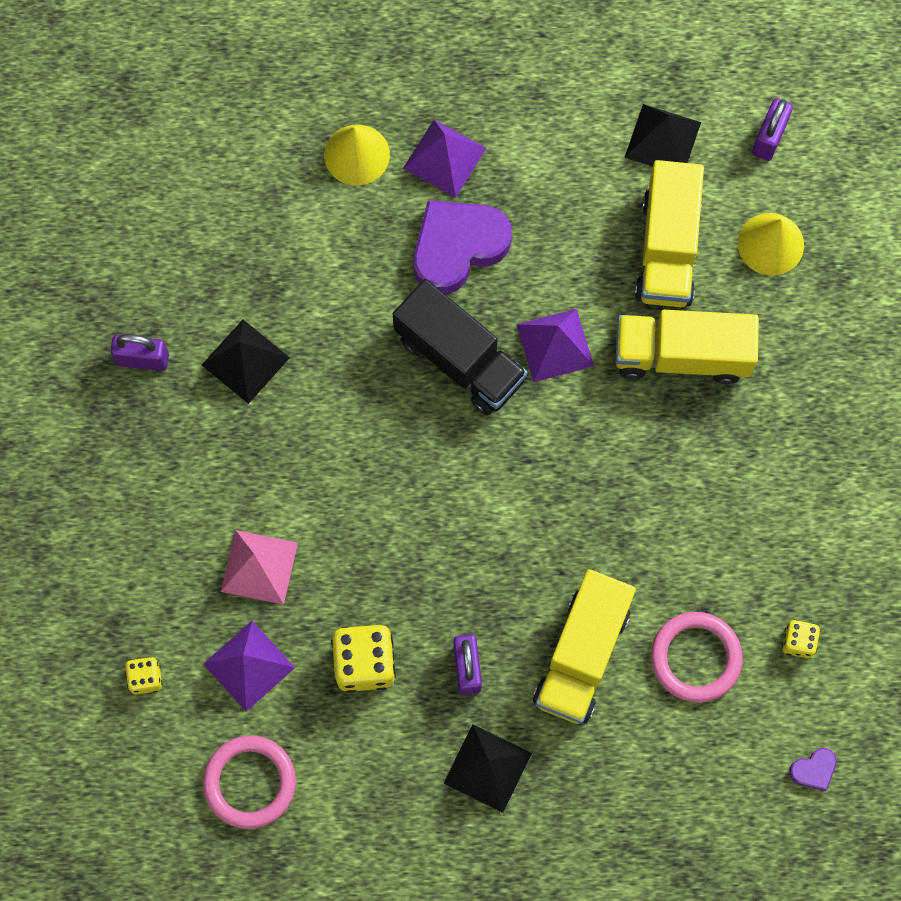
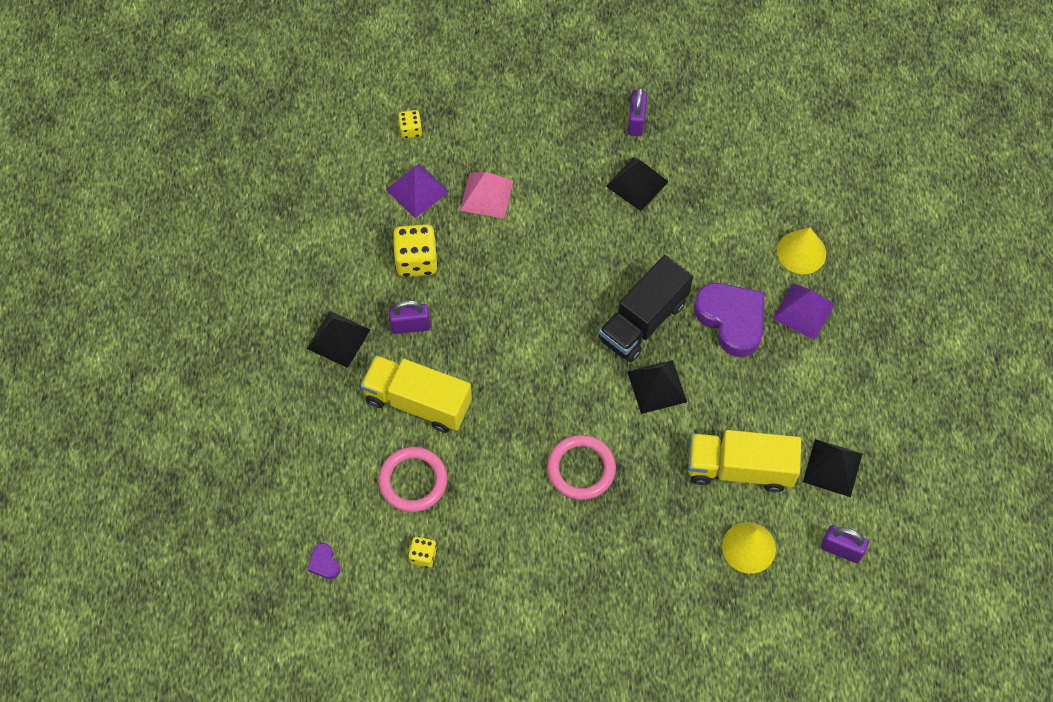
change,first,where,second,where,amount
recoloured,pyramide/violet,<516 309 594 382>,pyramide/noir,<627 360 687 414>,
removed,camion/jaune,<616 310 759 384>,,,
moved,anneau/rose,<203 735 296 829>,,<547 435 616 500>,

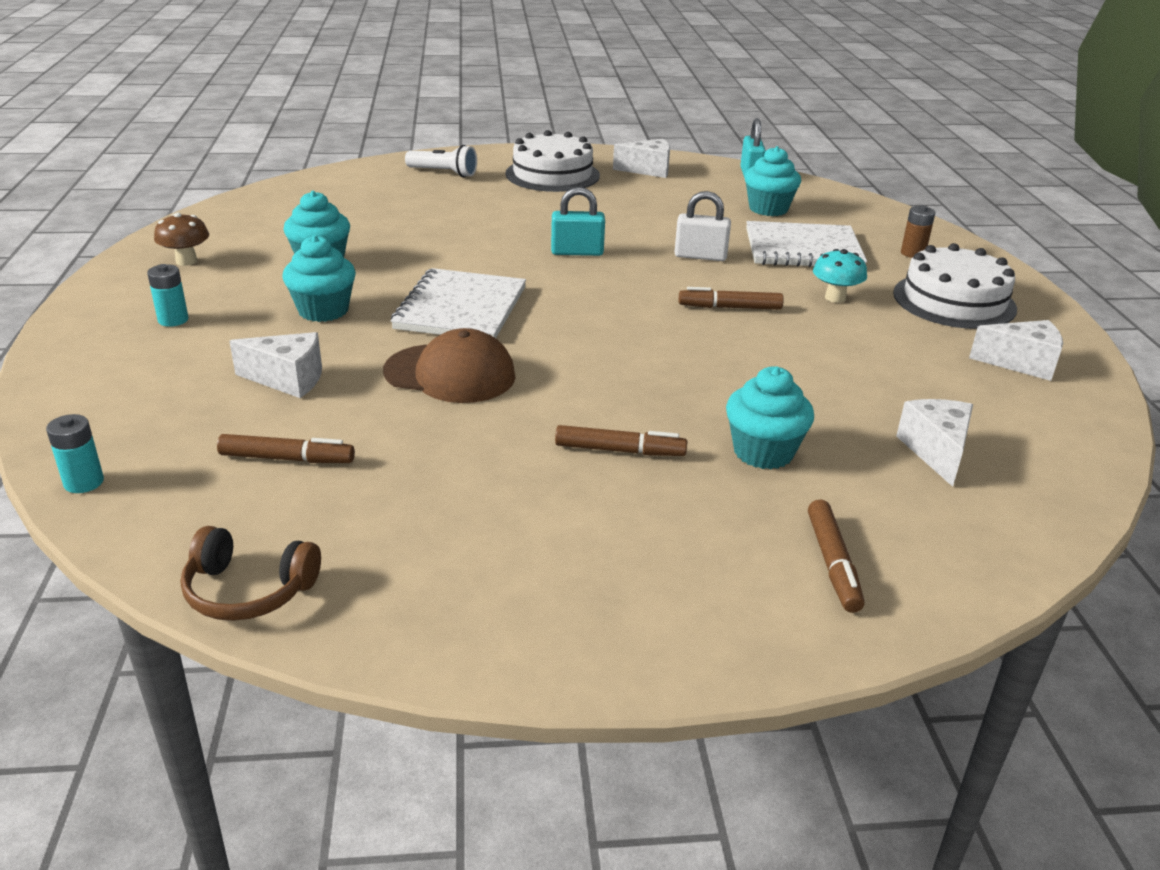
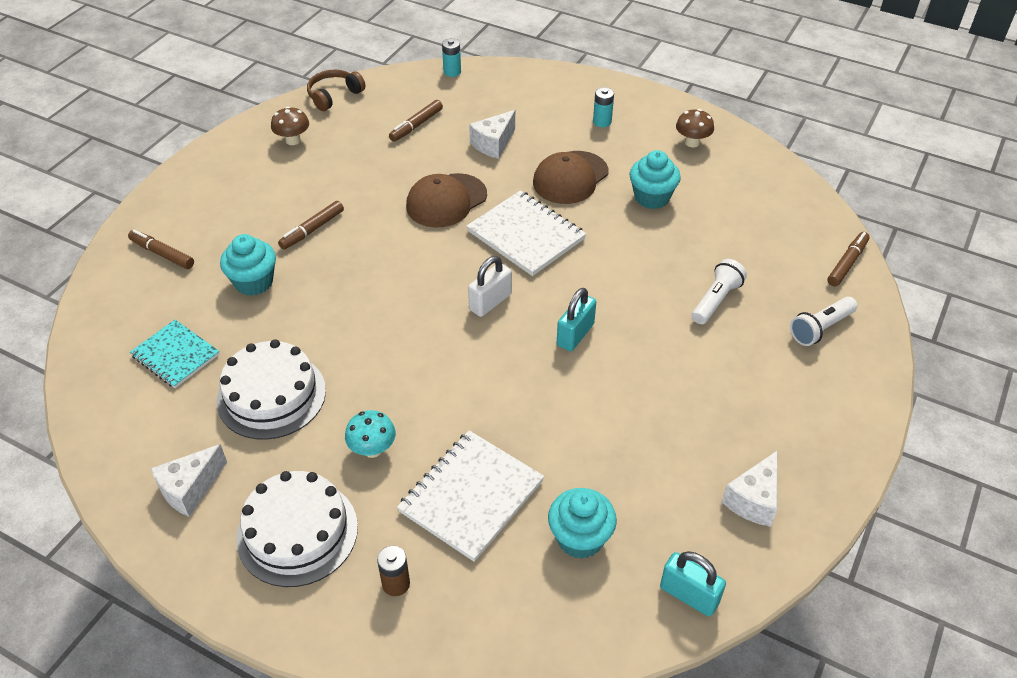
change,first,where,second,where,amount
moved,gâteau/blanc,<505 130 600 192>,,<217 339 326 440>,
moved,cadenas/blanc,<675 191 731 261>,,<468 256 512 317>,
replaced,muffin/turquoise,<282 235 356 322>,casquette/marron,<533 151 608 204>,
moved,feutre/marron,<679 287 784 310>,,<827 232 870 287>,
replaced,fromage/blanc,<896 399 973 487>,carnet/turquoise,<130 319 220 388>,
added,,,champignon/marron,<271 106 309 145>,
added,,,lampe de poche/blanc,<692 259 747 324>,

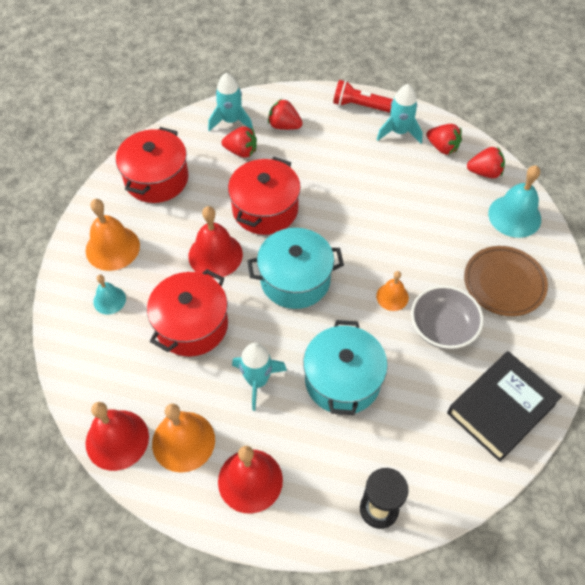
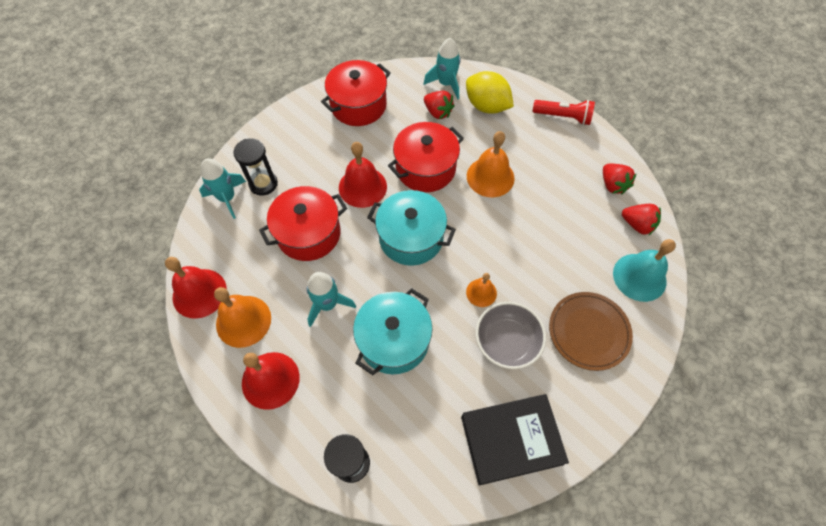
change,first,where,second,where,amount
turned,lampe de poche/rouge,<333 80 393 113>,,<532 100 595 125>,150 degrees clockwise
moved,fusée/turquoise,<377 84 423 144>,,<199 158 246 219>,
replaced,fraise/rouge,<268 99 303 130>,citron/jaune,<466 71 514 114>,
moved,cloche/orange,<86 199 140 271>,,<467 131 515 197>,
replaced,cloche/turquoise,<93 275 126 315>,sablier/noir,<233 138 278 195>,

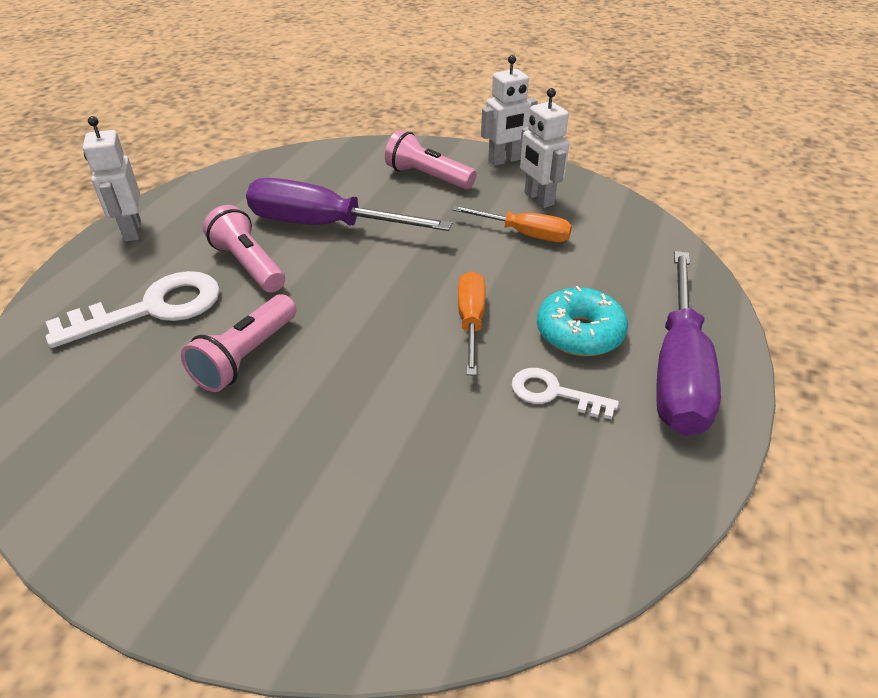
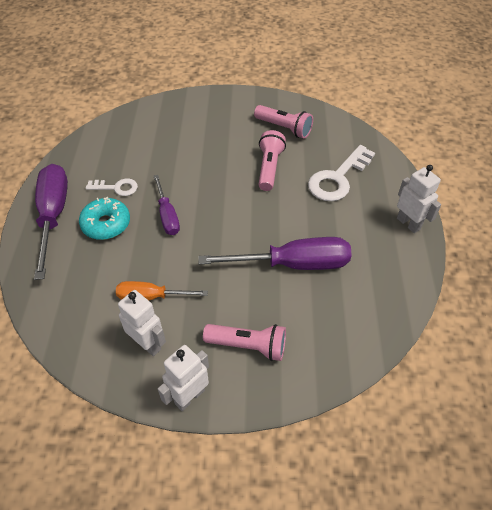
change,first,where,second,where,amount
moved,lampe de poche/rose,<203 205 285 293>,,<254 105 313 139>,
recoloured,tournevis/orange,<458 271 486 375>,tournevis/violet,<154 175 180 235>,

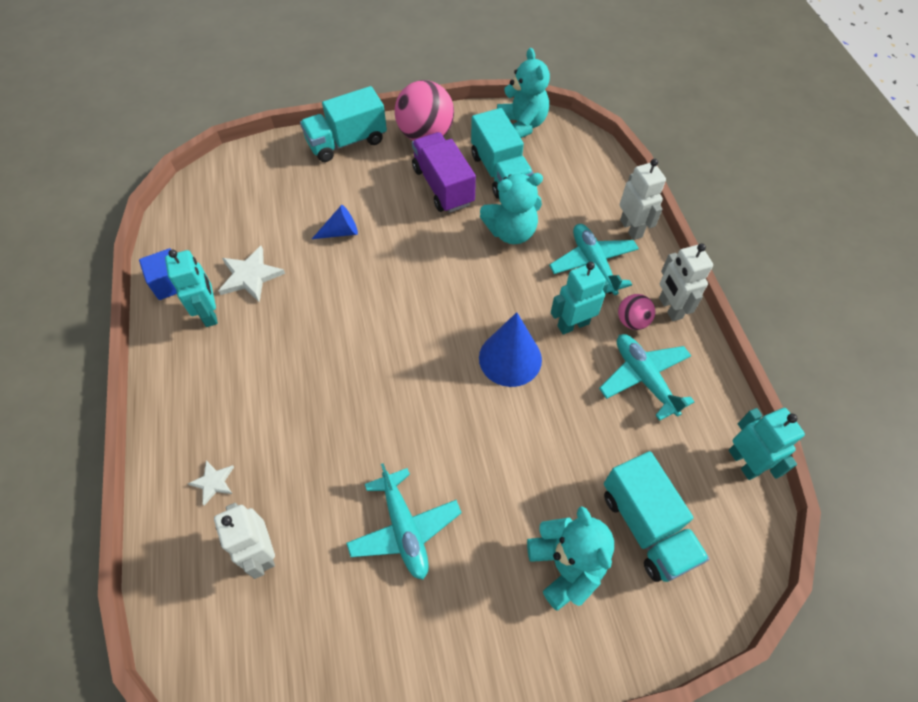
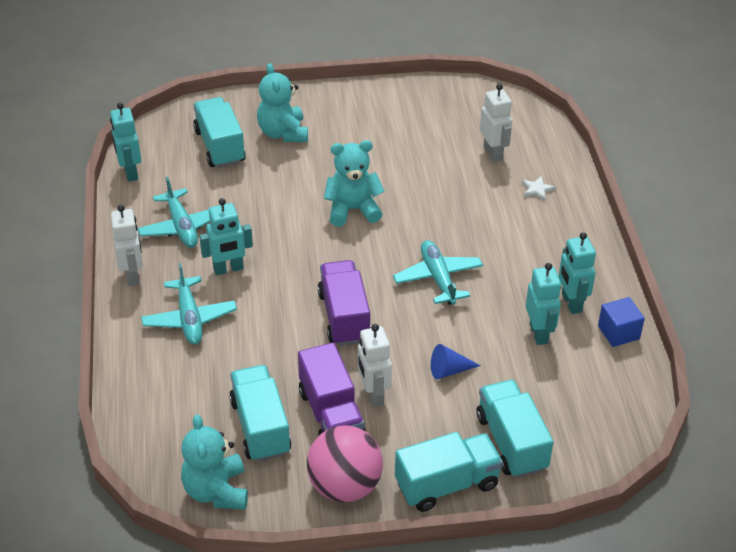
change,first,where,second,where,amount
moved,robot/blanc,<620 159 666 240>,,<358 324 392 407>,
moved,ours en peluche/turquoise,<480 173 543 244>,,<324 140 385 227>,
replaced,étoile/blanc,<219 246 285 302>,robot/turquoise,<526 263 561 345>,
removed,balle/rose,<618 294 655 330>,,,
removed,cône/bleu,<479 312 542 387>,,,
moved,avion/turquoise,<346 463 462 580>,,<393 240 483 305>,
added,,,camion/violet,<318 260 371 346>,
added,,,camion/turquoise,<476 380 554 478>,

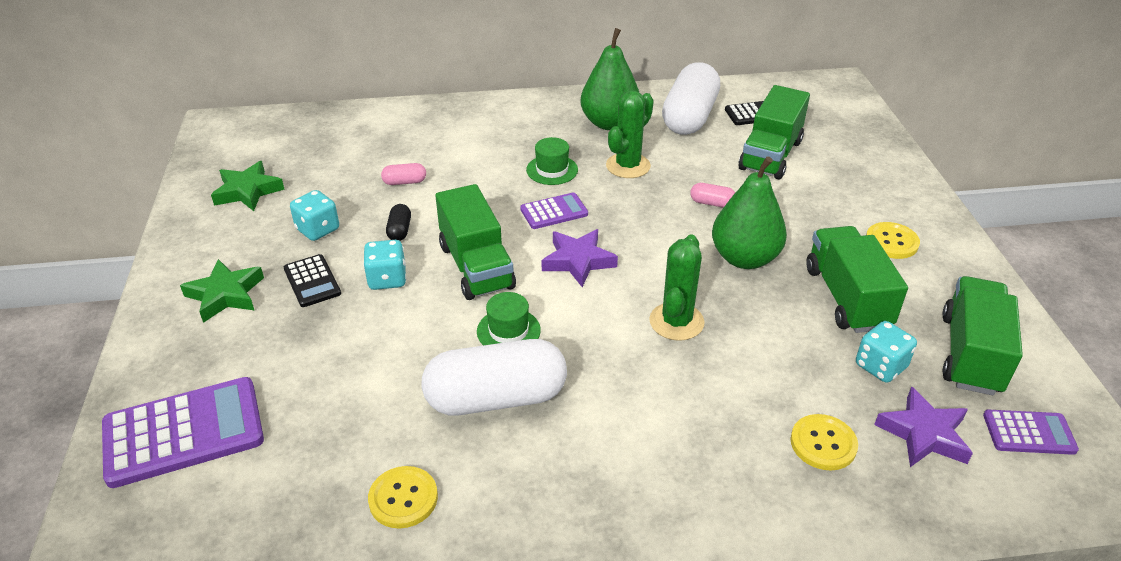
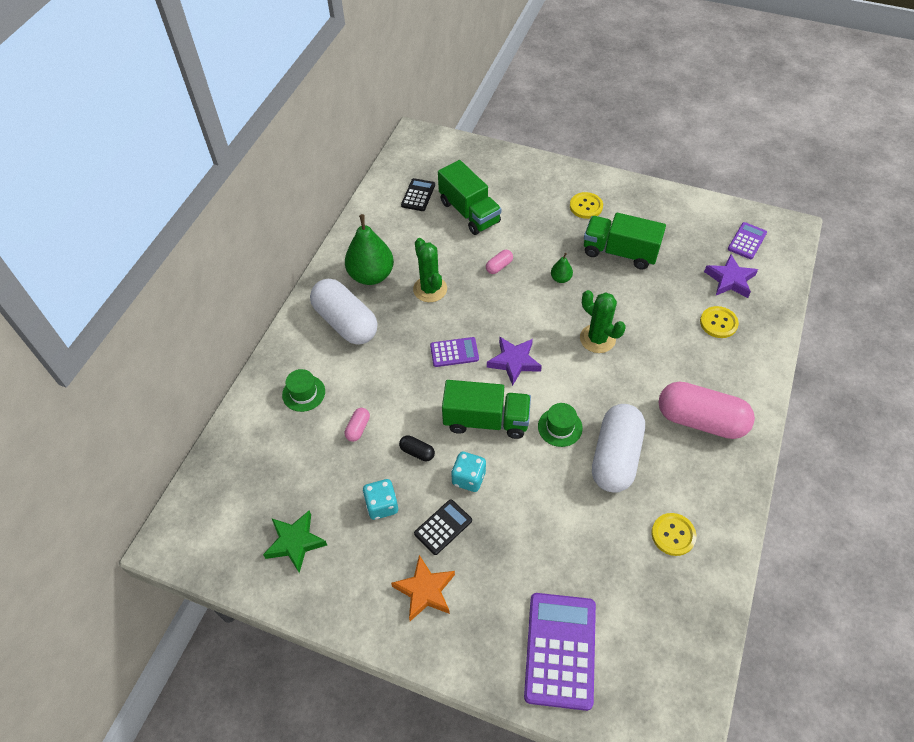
change,first,where,second,where,amount
moved,gélule/blanc,<662 62 720 135>,,<310 279 377 344>,
moved,chapeau/vert,<526 137 578 185>,,<282 369 325 412>,
resized,poire/vert,<712 156 787 269>,,<551 253 573 283>,x0.45
turned,calculatrice/violet,<520 193 588 229>,,<430 337 479 367>,75 degrees clockwise
turned,calculatrice/noir,<284 254 341 307>,,<414 499 472 555>,45 degrees counterclockwise
recoloured,étoile/vert,<180 259 264 323>,étoile/orange,<391 555 455 621>,
removed,camion/vert,<942 276 1023 396>,,,
removed,dé/turquoise,<856 321 917 383>,,,
added,,,gélule/rose,<658 381 755 439>,

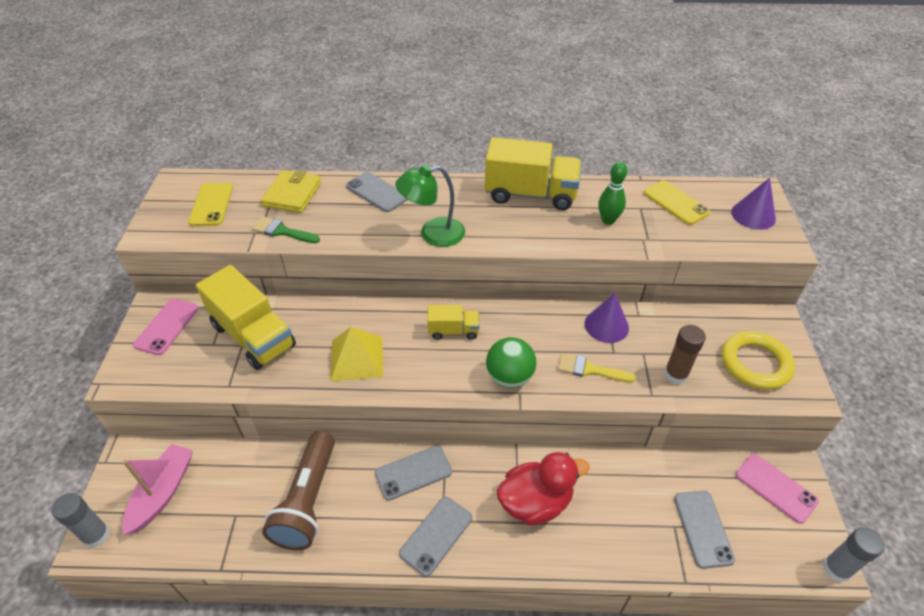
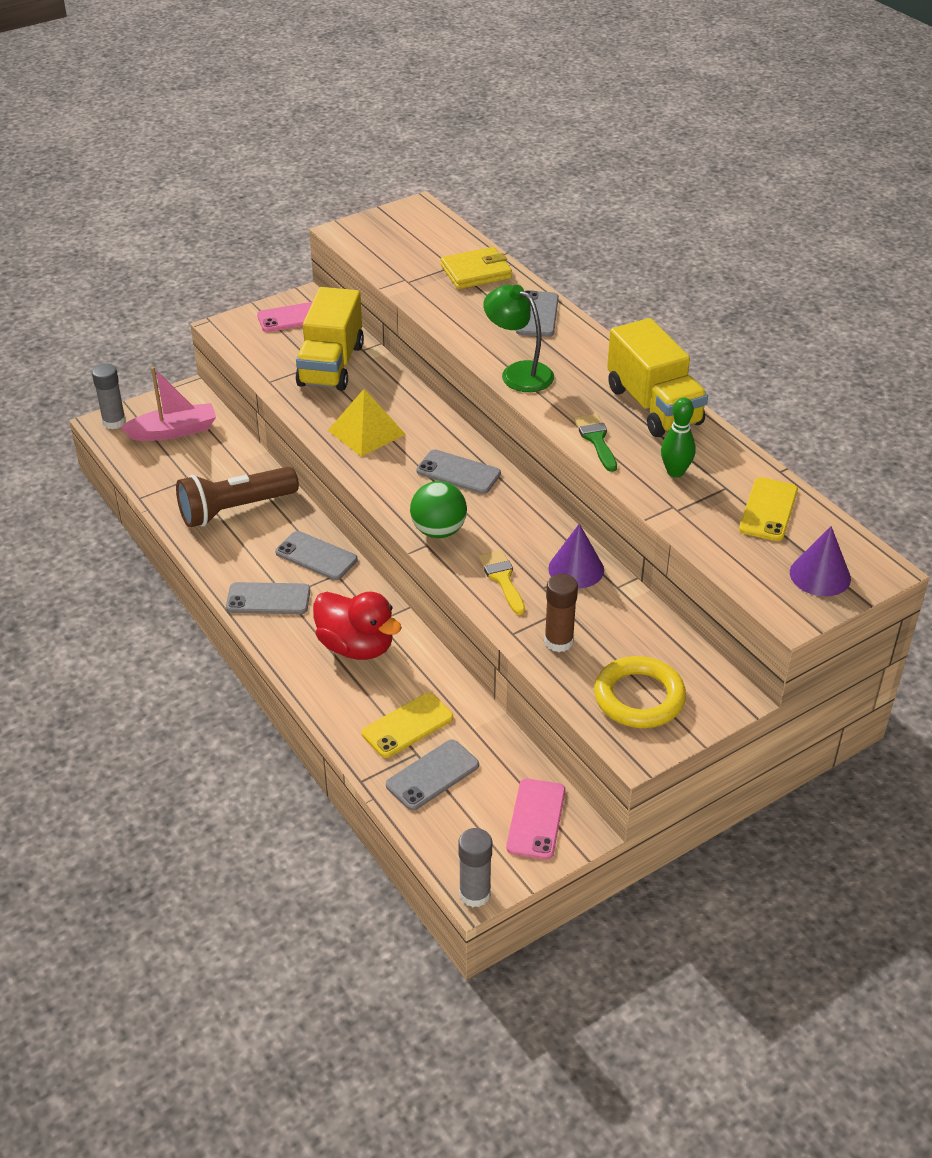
change,first,where,second,where,amount
moved,téléphone/jaune,<188 183 233 226>,,<362 693 453 758>,
moved,pinceau/vert,<252 216 320 243>,,<574 414 617 472>,
replaced,camion/jaune,<427 305 480 340>,téléphone/gris,<416 449 501 494>,

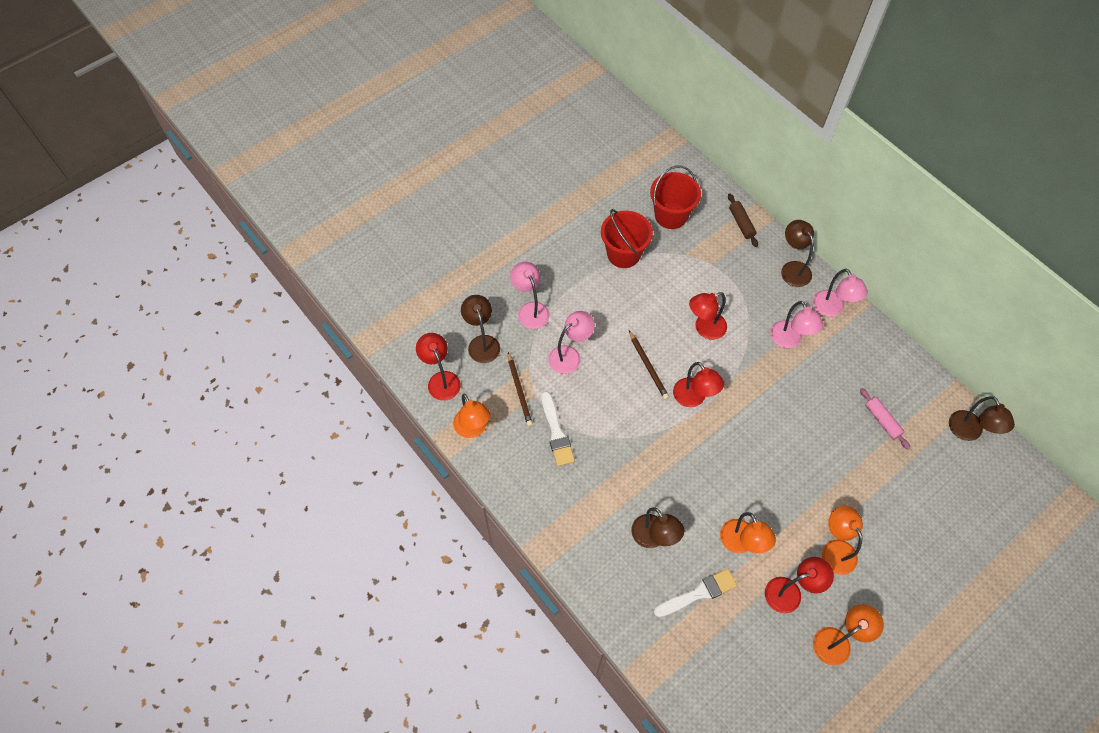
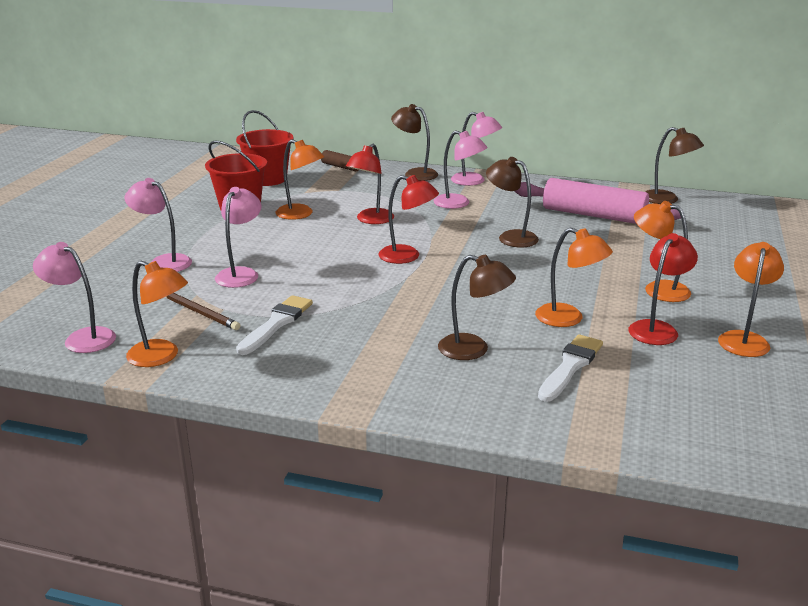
change,first,where,second,where,amount
moved,lampe/marron,<461 295 500 363>,,<486 157 539 247>,
removed,crayon/marron,<629 331 669 400>,,,
recoloured,lampe/rouge,<416 333 461 401>,lampe/rose,<33 242 116 353>,
resized,rouleau à pâtisserie/rose,<860 388 910 449>,,<514 178 681 224>,x2.03
turned,pinceau/blanc,<541 391 575 466>,,<236 295 313 355>,105 degrees counterclockwise
added,,,lampe/orange,<276 139 324 220>,

